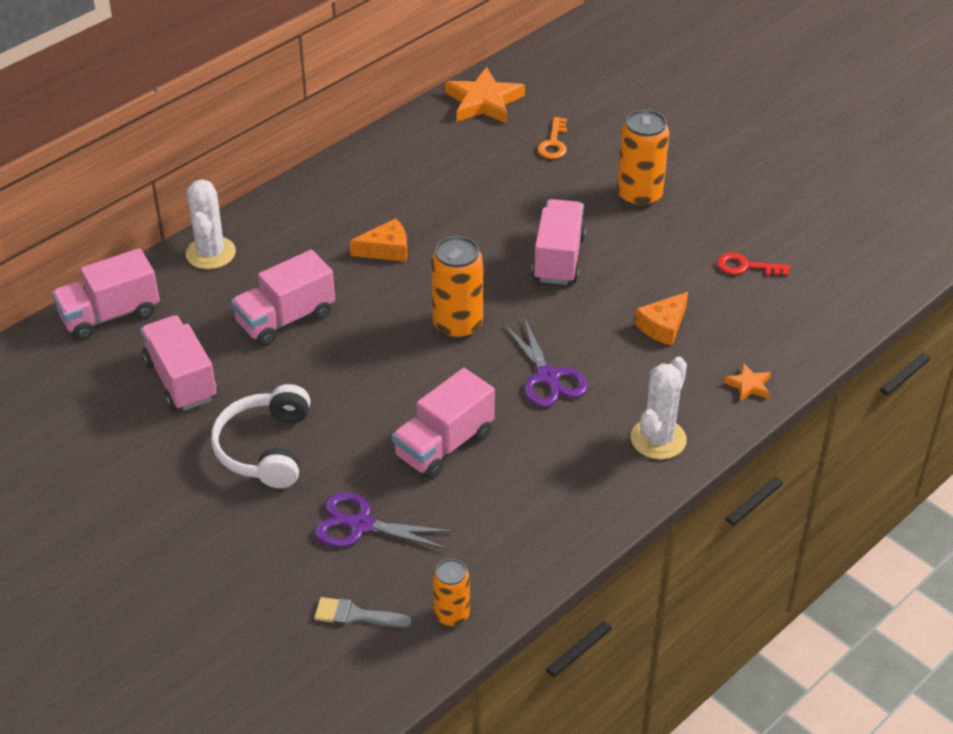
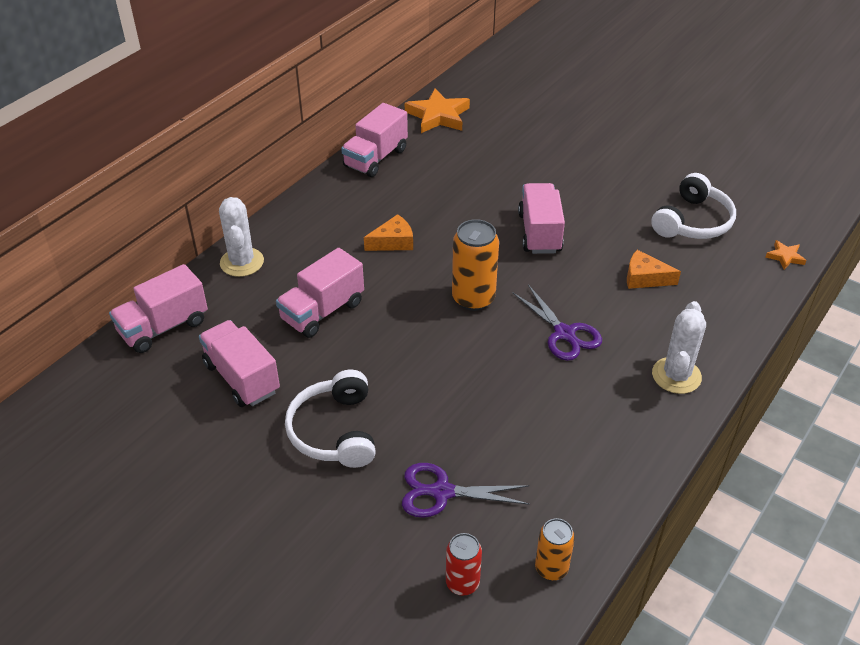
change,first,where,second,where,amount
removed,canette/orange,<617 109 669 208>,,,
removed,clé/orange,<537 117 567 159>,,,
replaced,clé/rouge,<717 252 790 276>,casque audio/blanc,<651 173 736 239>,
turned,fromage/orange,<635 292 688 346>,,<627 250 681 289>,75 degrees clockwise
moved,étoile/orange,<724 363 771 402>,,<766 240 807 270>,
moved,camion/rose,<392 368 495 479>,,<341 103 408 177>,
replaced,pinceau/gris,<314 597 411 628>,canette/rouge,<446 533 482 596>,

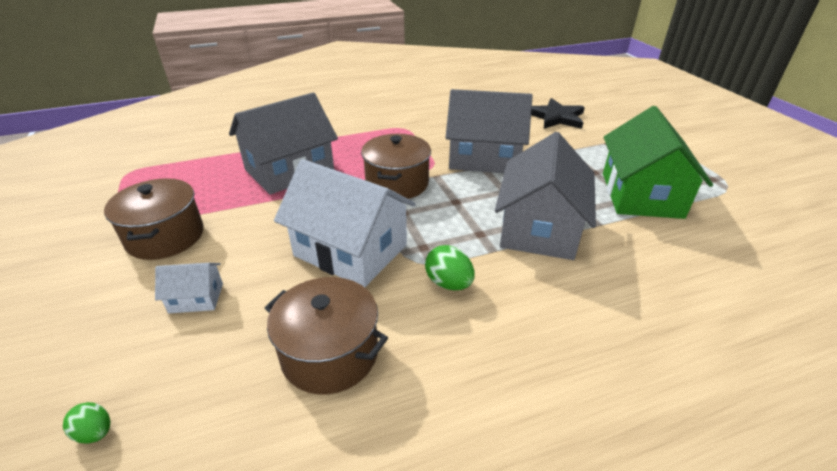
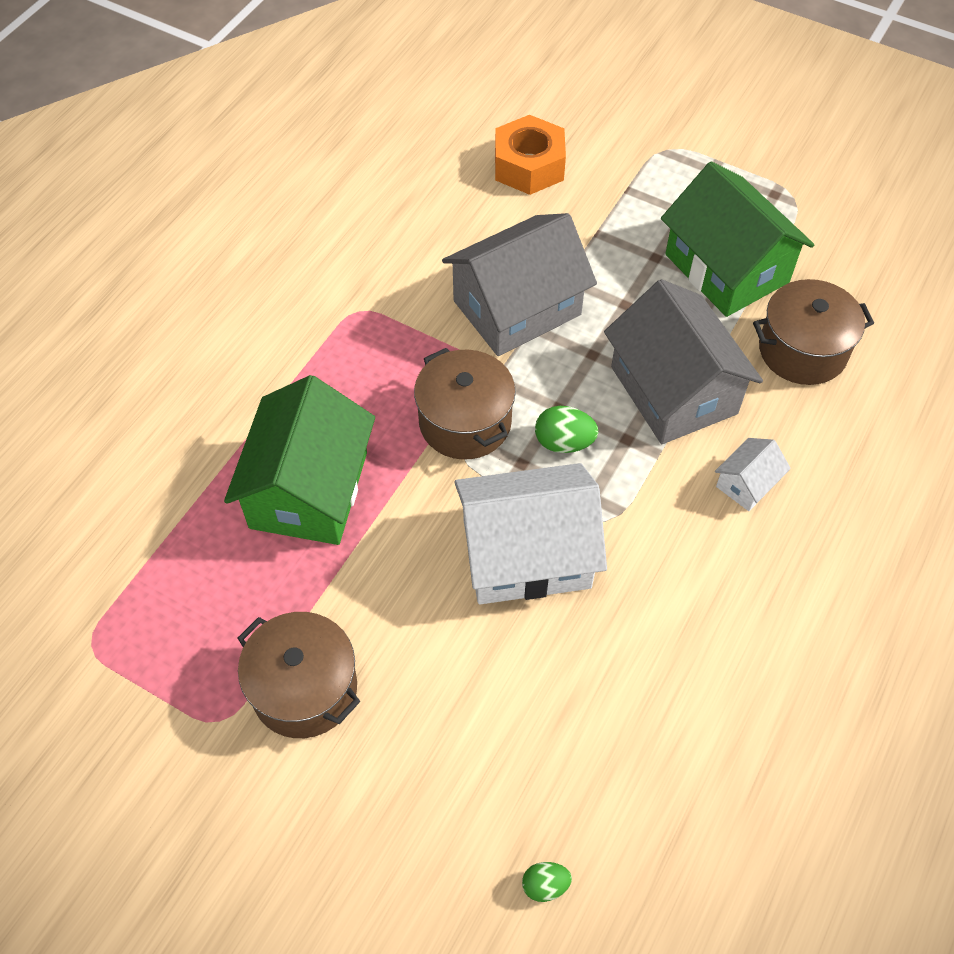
change,first,where,second,where,amount
recoloured,maison/gris,<229 93 338 195>,maison/vert,<224 375 375 545>,
replaced,étoile/noir,<531 98 585 129>,écrou/orange,<495 115 566 195>,
moved,œuf/vert,<425 245 475 290>,,<535 406 599 453>,
moved,maison/blanc,<155 263 223 313>,,<715 438 791 511>,
moved,marmite/marron,<265 277 388 394>,,<753 279 874 385>,

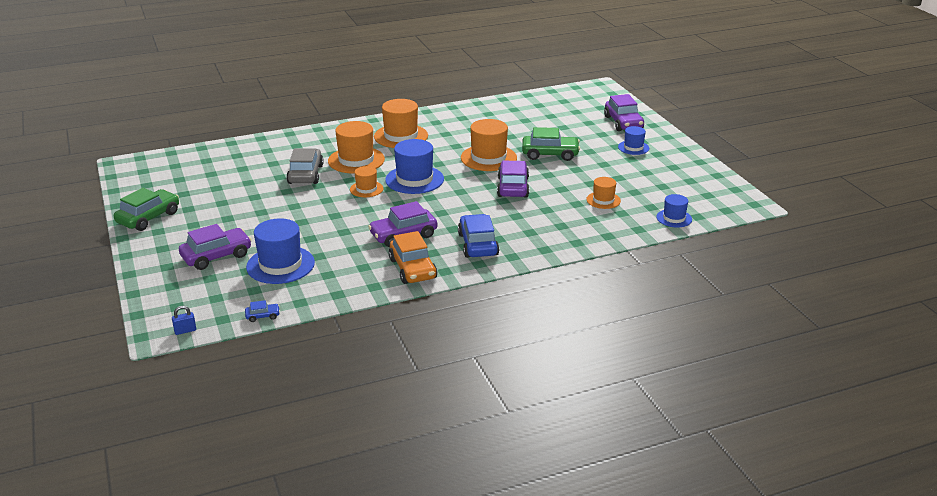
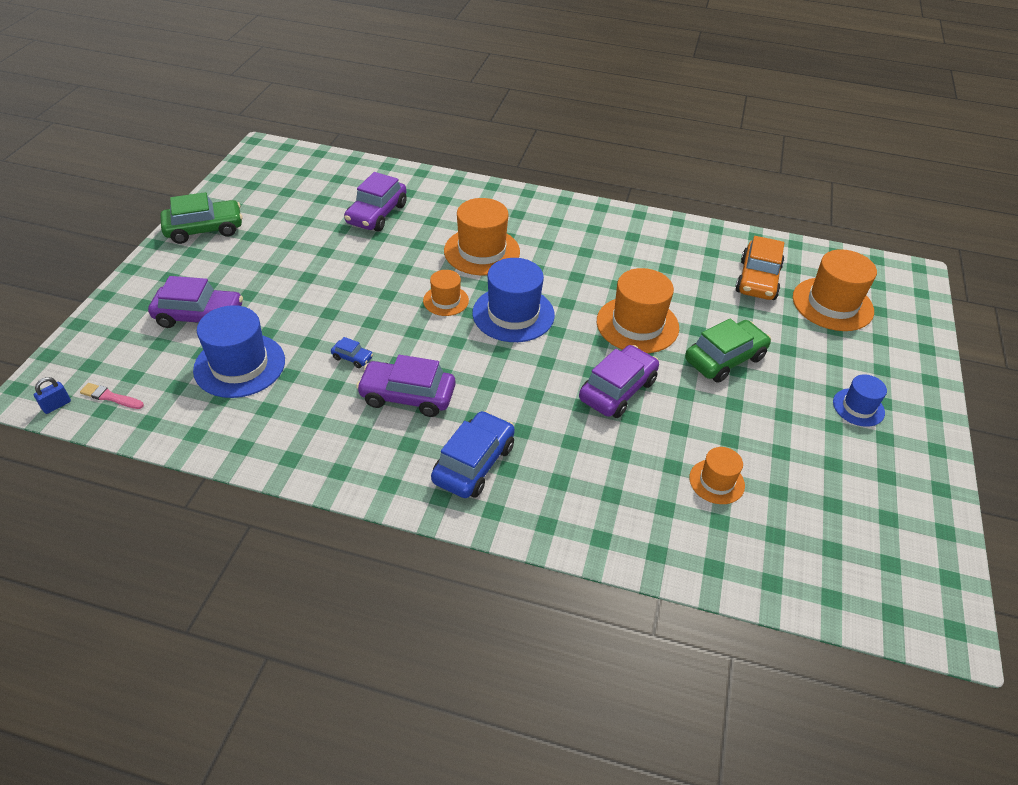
change,first,where,second,where,amount
moved,voiture/violet,<604 94 644 131>,,<344 172 407 231>,
moved,chapeau/orange,<374 99 428 148>,,<793 249 877 331>,
turned,voiture/vert,<522 127 580 161>,,<685 319 771 383>,75 degrees counterclockwise
removed,voiture/gris,<286 148 324 184>,,,
removed,chapeau/bleu,<656 194 692 228>,,,
moved,voiture/orange,<389 231 437 284>,,<735 236 784 300>,
moved,voiture/bleu,<245 300 280 322>,,<331 337 373 368>,
turned,cadenas/bleu,<172 306 196 335>,,<34 377 71 414>,60 degrees counterclockwise
added,,,pinceau/rose,<80 383 144 409>,

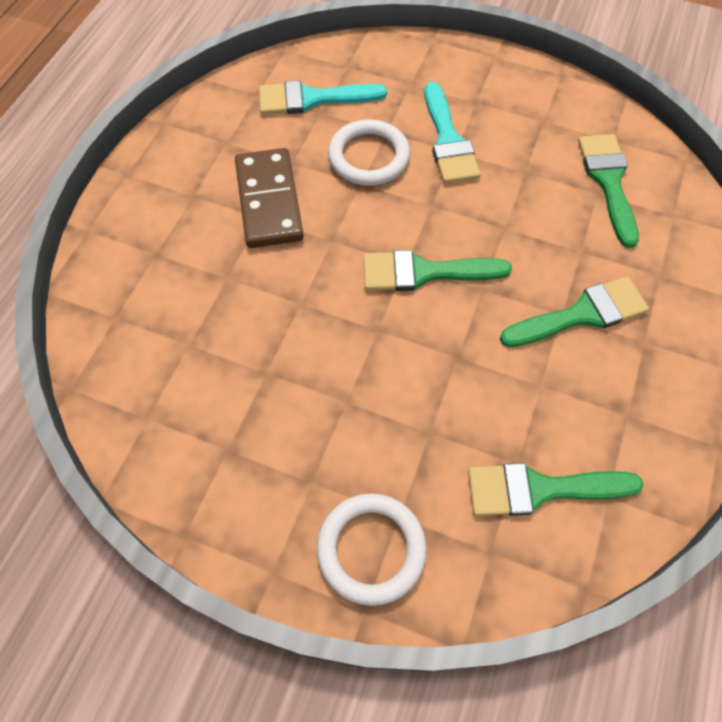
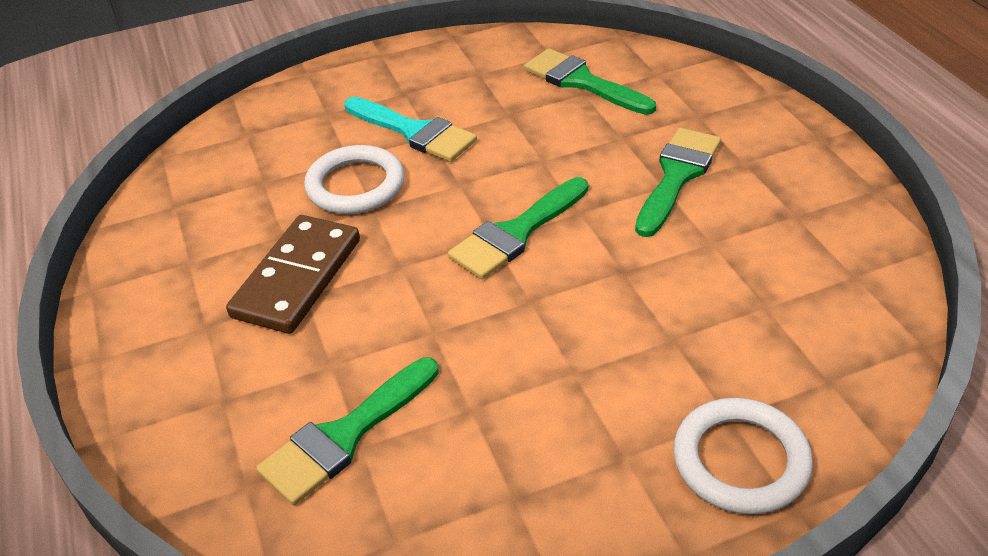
change,first,where,second,where,amount
removed,pinceau/turquoise,<259 80 387 115>,,,
turned,domino/marron,<235 148 304 248>,,<226 215 360 334>,75 degrees clockwise
moved,pinceau/vert,<468 463 643 516>,,<256 357 439 505>,

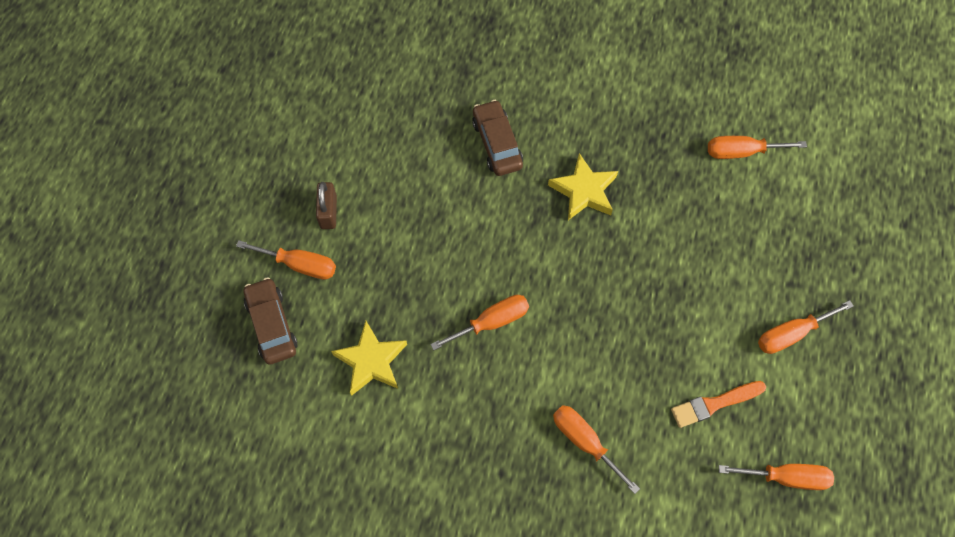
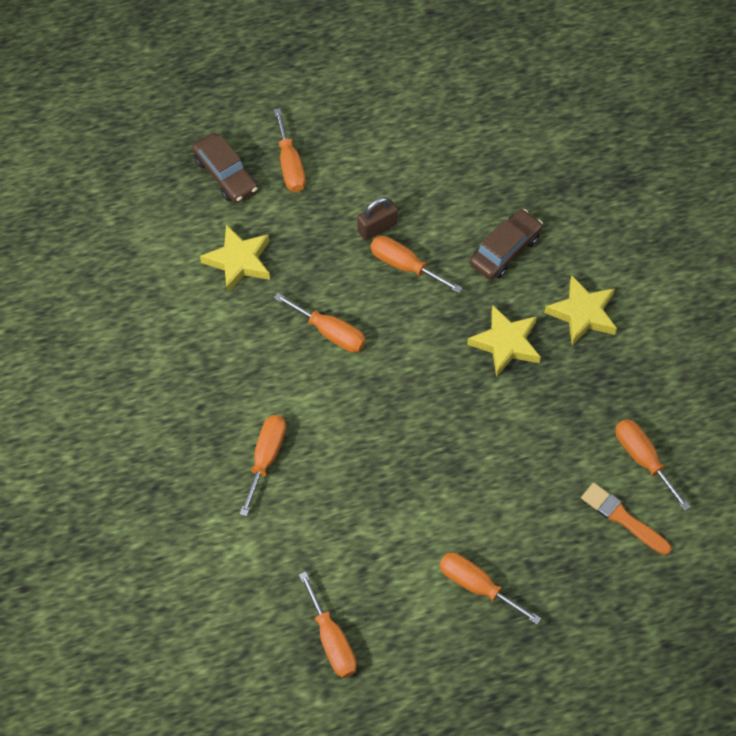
change,first,where,second,where,amount
moved,cadenas/marron,<316 182 337 229>,,<357 197 398 240>,
turned,voiture/marron,<244 277 297 365>,,<192 133 258 203>,105 degrees clockwise
moved,pinceau/orange,<671 381 766 428>,,<581 483 672 555>,
added,,,tournevis/orange,<370 236 462 293>,
added,,,étoile/jaune,<544 275 617 346>,

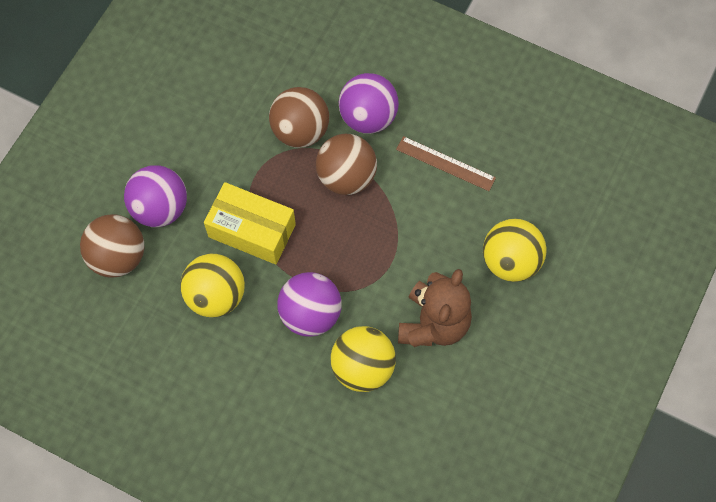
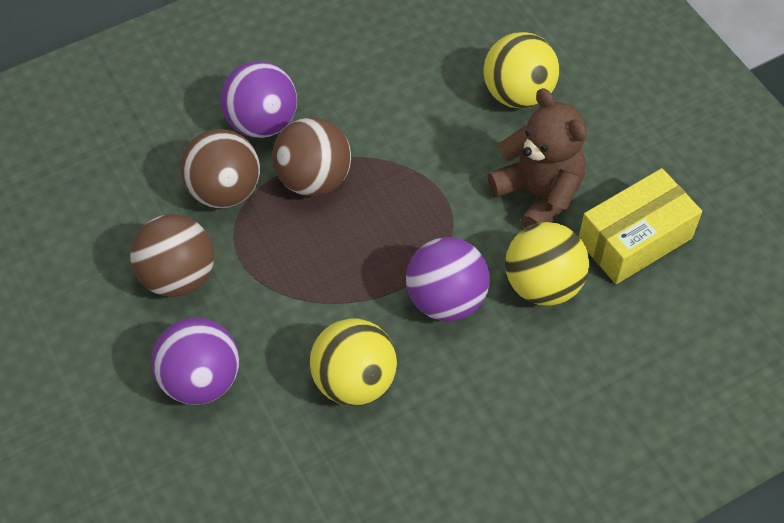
change,first,where,second,where,amount
removed,règle/marron,<396 136 496 191>,,,
moved,boîte/jaune,<204 182 296 264>,,<579 168 702 284>,
moved,balle/marron,<80 214 144 278>,,<130 214 214 297>,

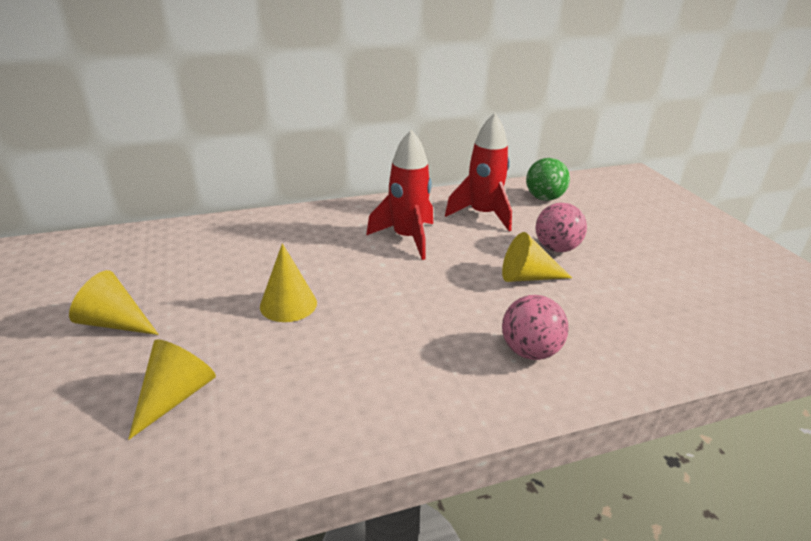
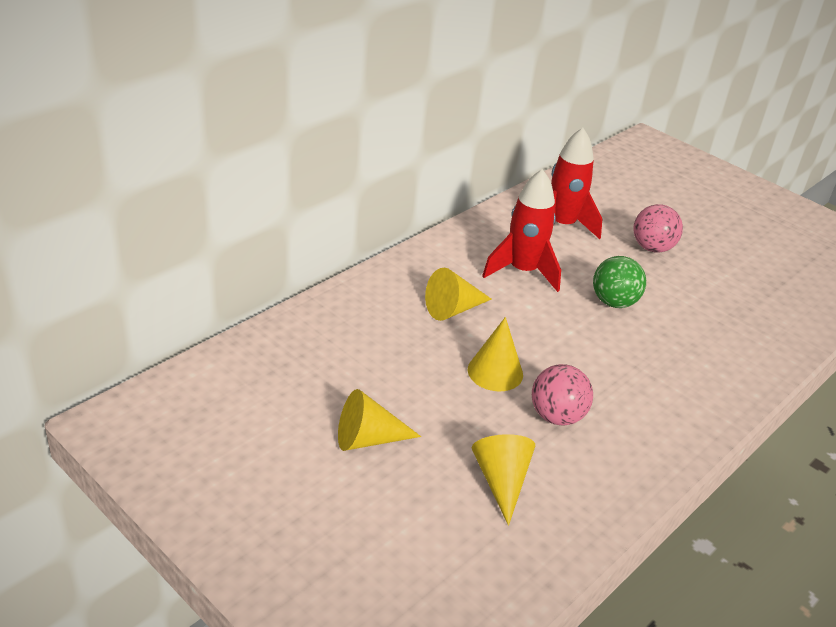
change,first,where,second,where,amount
moved,balle/vert,<526 158 570 201>,,<593 256 646 308>,
moved,cône/jaune,<502 232 572 282>,,<425 268 492 321>,
moved,balle/rose,<502 295 569 360>,,<532 364 593 426>,

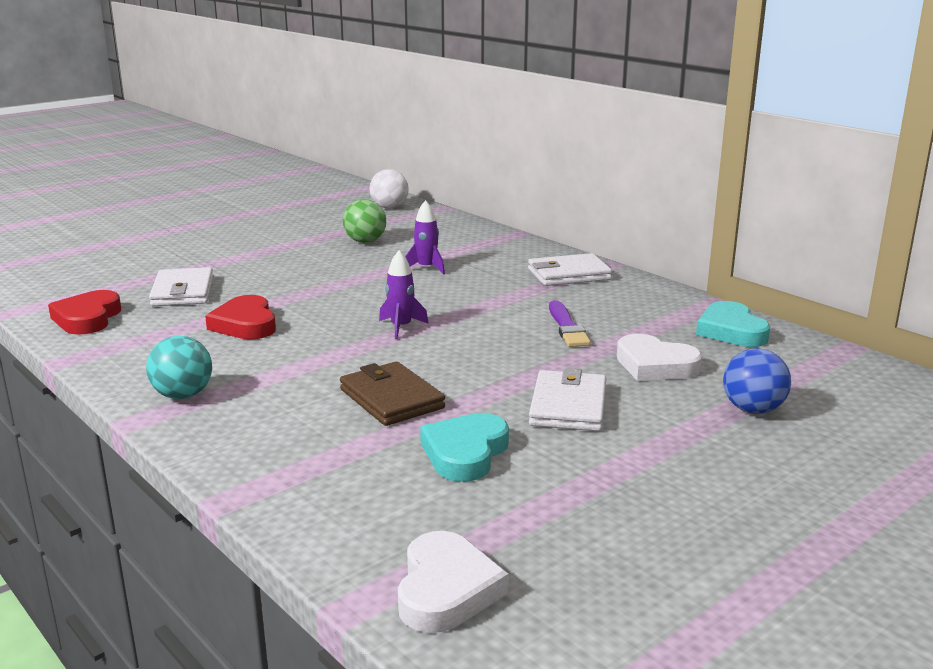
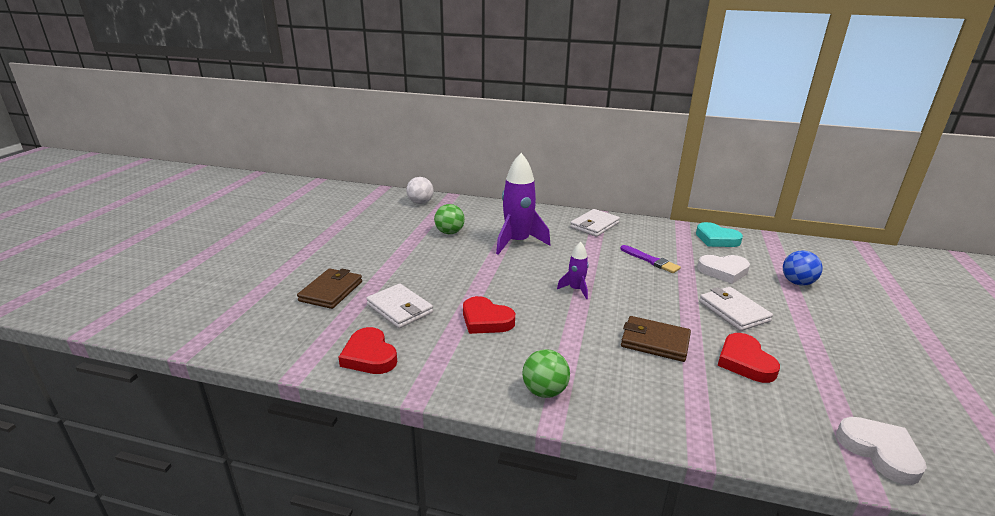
change,first,where,second,where,amount
resized,fusée/violet,<405 200 445 275>,,<496 153 550 255>,x1.99
recoloured,balle/turquoise,<146 336 212 399>,balle/vert,<522 349 570 398>,
recoloured,cœur/turquoise,<420 413 509 482>,cœur/rouge,<717 333 780 383>,
added,,,portefeuille/marron,<297 268 362 309>,

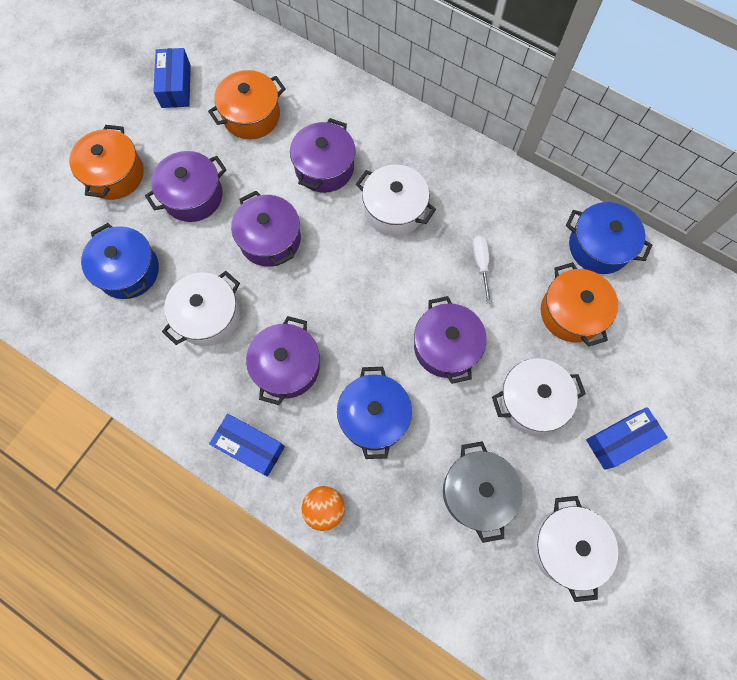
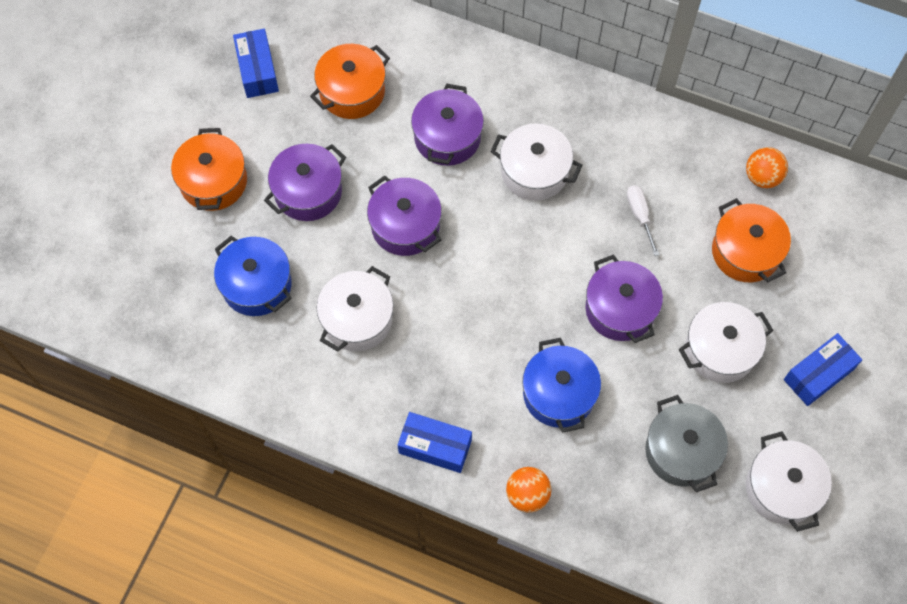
change,first,where,second,where,amount
replaced,marmite/bleu,<566 202 652 274>,balle/orange,<746 147 788 188>,
removed,marmite/violet,<246 316 320 405>,,,

